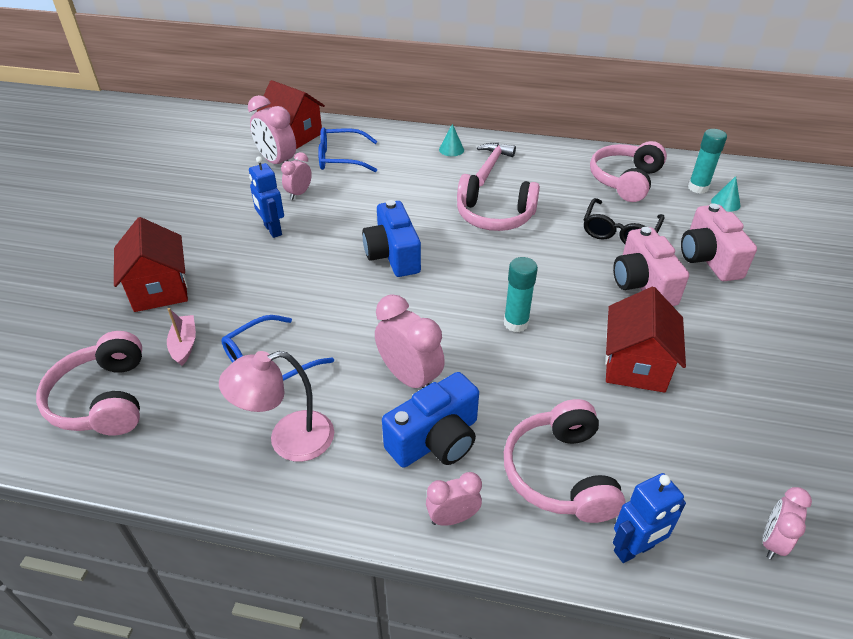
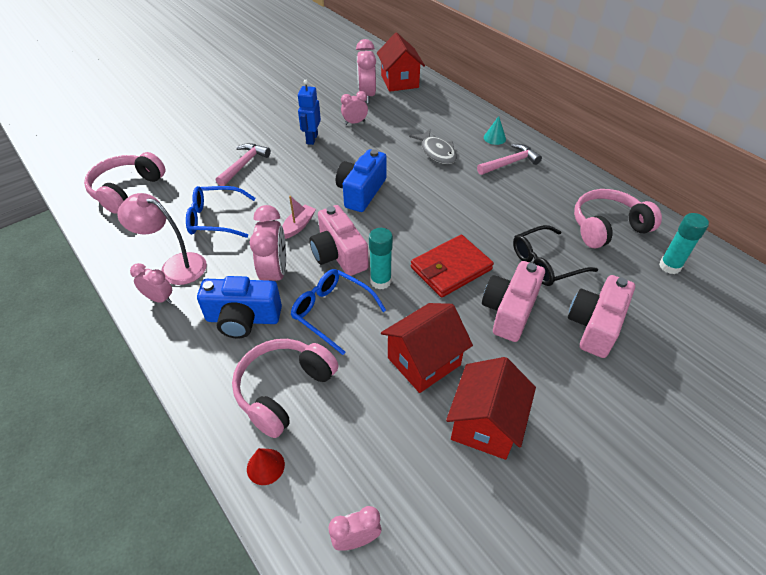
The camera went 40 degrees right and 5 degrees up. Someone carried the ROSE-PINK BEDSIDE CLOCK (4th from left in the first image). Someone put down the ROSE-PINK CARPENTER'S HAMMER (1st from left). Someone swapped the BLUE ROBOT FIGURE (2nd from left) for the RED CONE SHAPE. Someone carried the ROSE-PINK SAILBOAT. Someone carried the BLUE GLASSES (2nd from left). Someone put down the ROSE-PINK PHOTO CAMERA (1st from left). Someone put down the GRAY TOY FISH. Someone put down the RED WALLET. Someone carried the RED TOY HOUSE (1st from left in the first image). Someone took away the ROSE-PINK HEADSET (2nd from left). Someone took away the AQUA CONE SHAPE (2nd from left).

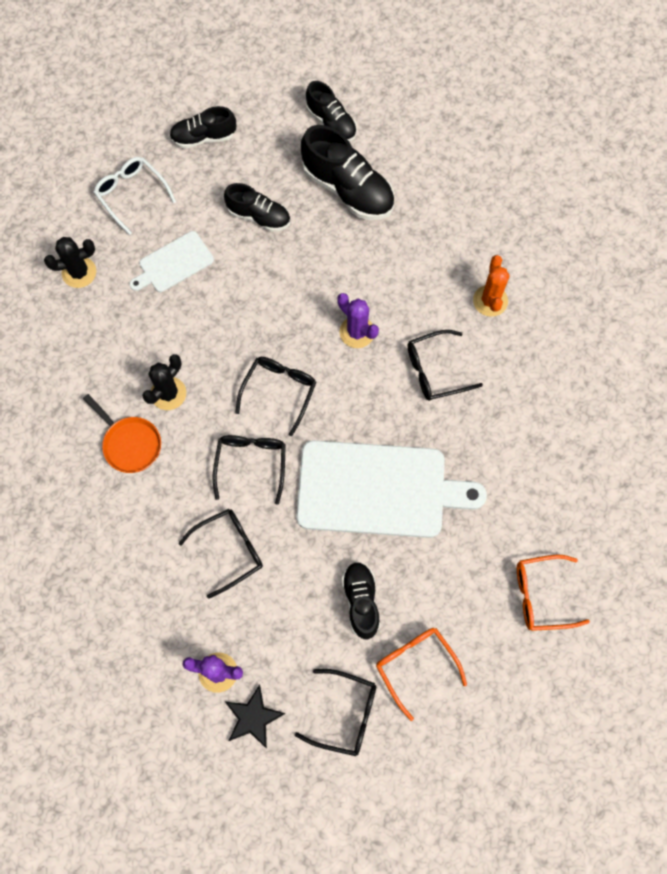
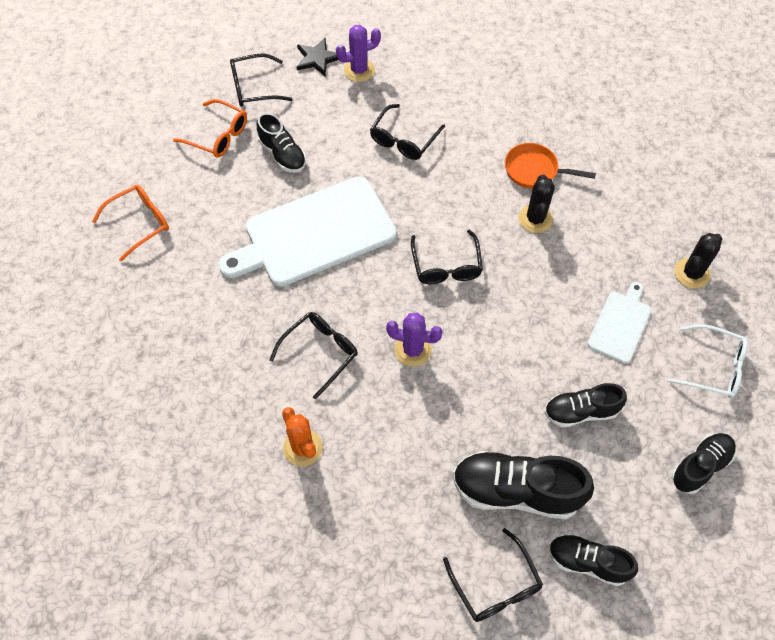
The camera went 150 degrees right and 10 degrees down. Someone carried the EBONY GLASSES (2nd from left in the first image).

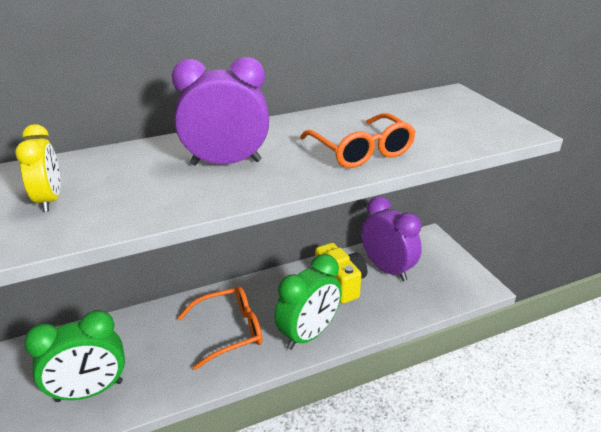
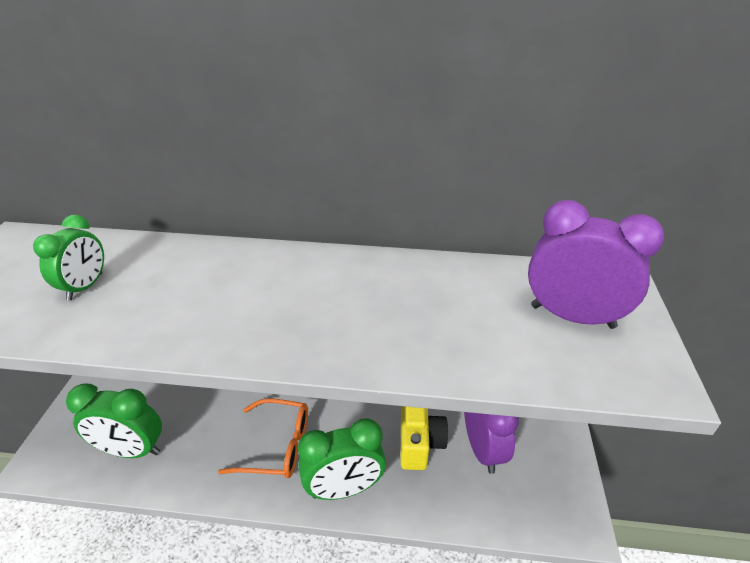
The camera went 30 degrees right and 5 degrees up. Someone repainted the BRIGHT YELLOW BEDSIDE CLOCK, which became the LEAF-GREEN BEDSIDE CLOCK (1st from left). Someone carried the VIOLET BEDSIDE CLOCK (1st from left in the first image). Someone took away the ORANGE-COLOURED GLASSES (2nd from left).

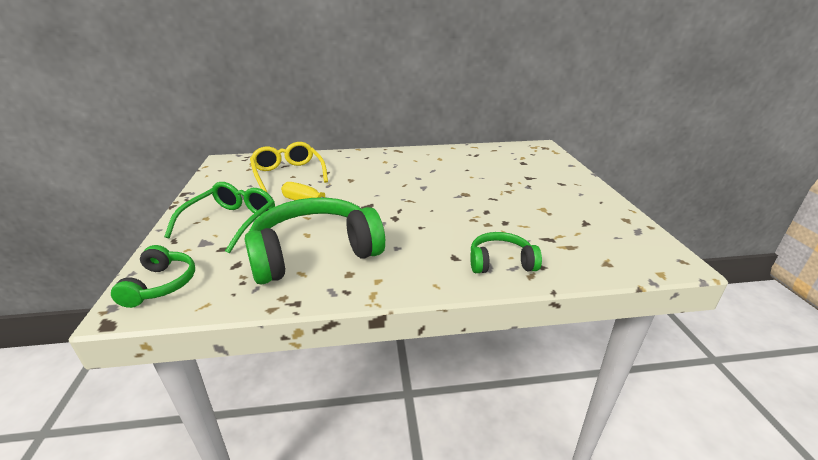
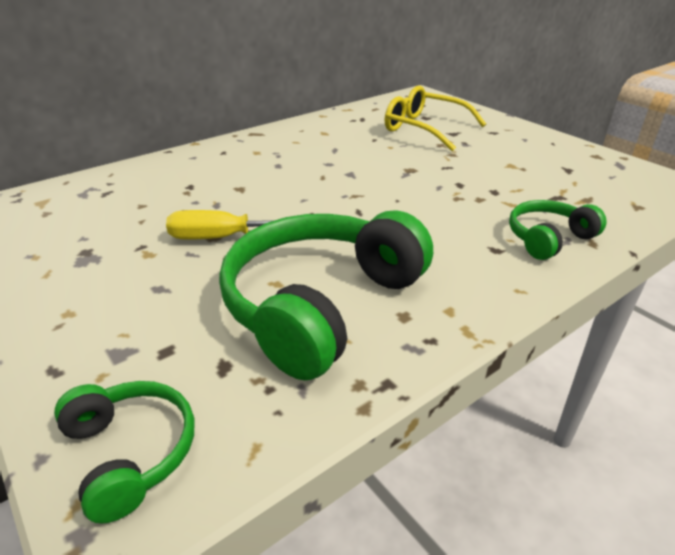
The camera went 30 degrees left and 5 degrees up. Someone carried the BRIGHT YELLOW GLASSES. Someone took away the LEAF-GREEN GLASSES.

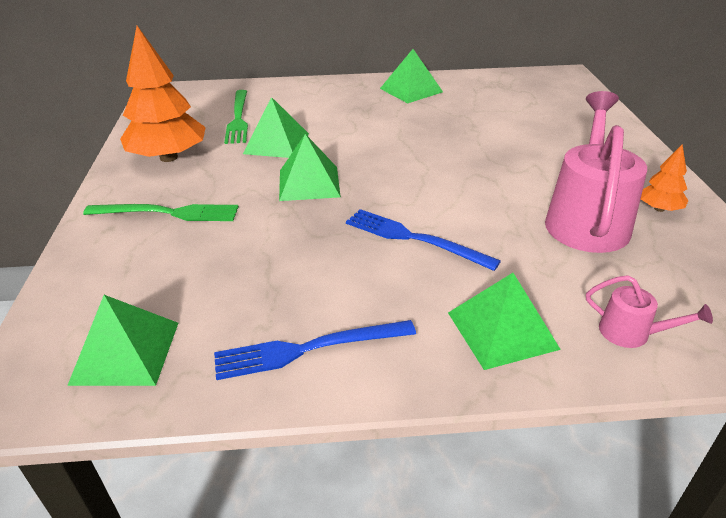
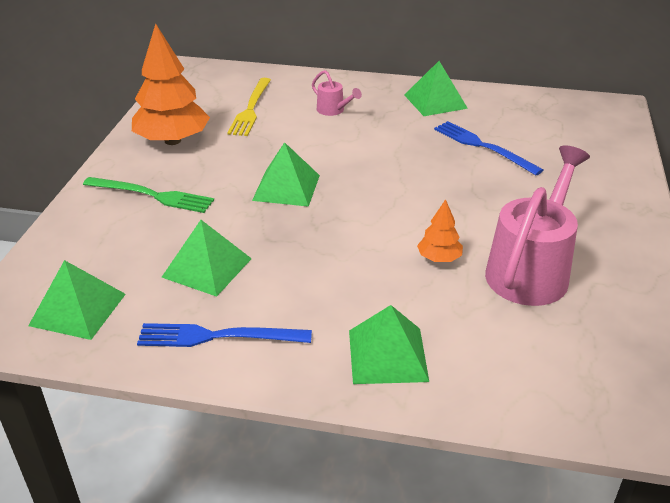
The camera went 15 degrees right and 0 degrees up. Someone carried the LEAF-GREEN SOLID PYRAMID (2nd from left). Someone repainted the LEAF-GREEN DINNER FORK (2nd from left), which became the BRIGHT YELLOW DINNER FORK. Someone carried the ROSE-PINK WATERING CAN (2nd from left in the first image). Someone carried the ORANGE-COLOURED TOY TREE (2nd from left). Someone carried the BLUE DINNER FORK (2nd from left).

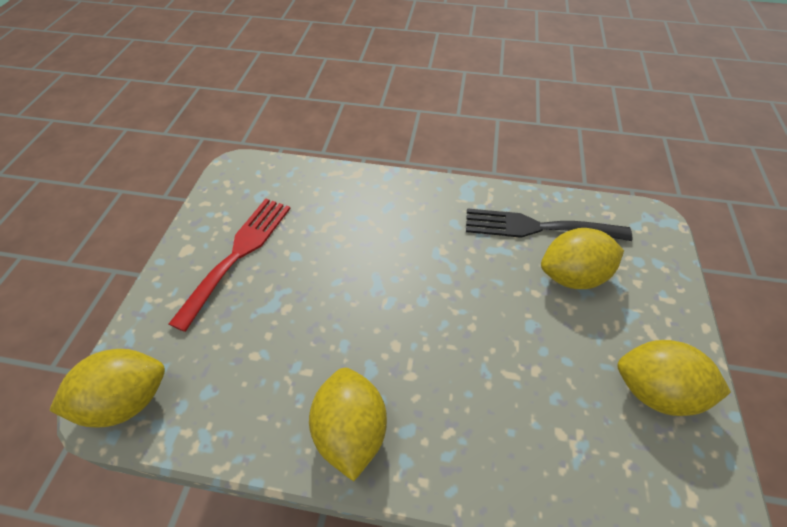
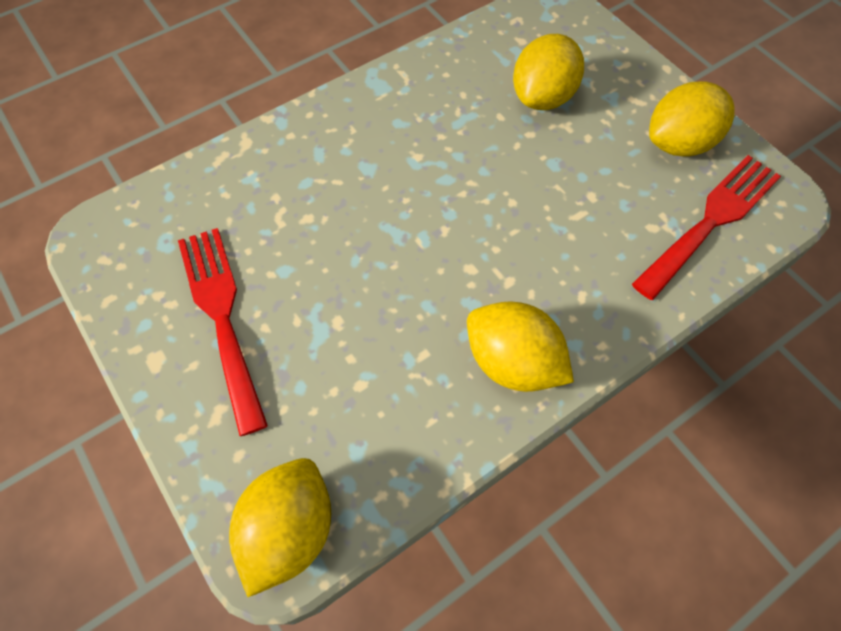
The camera went 45 degrees left and 10 degrees up. Someone put down the RED DINNER FORK (2nd from left). Someone took away the EBONY DINNER FORK.

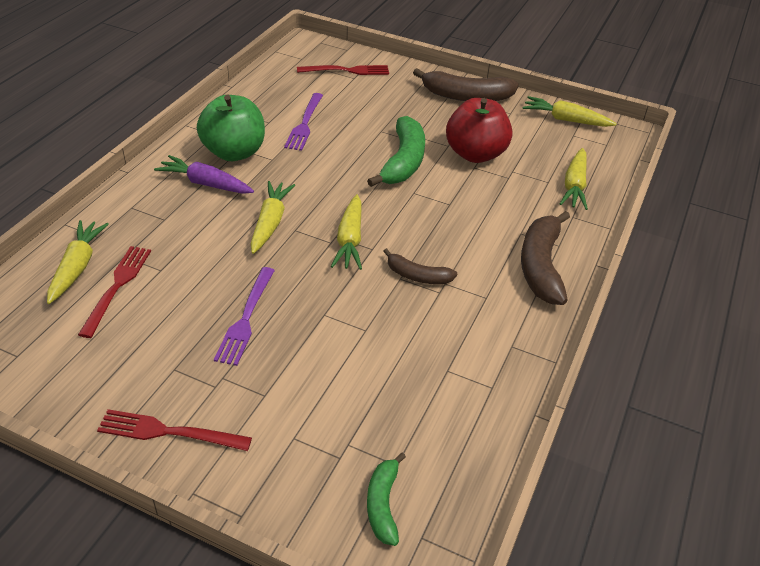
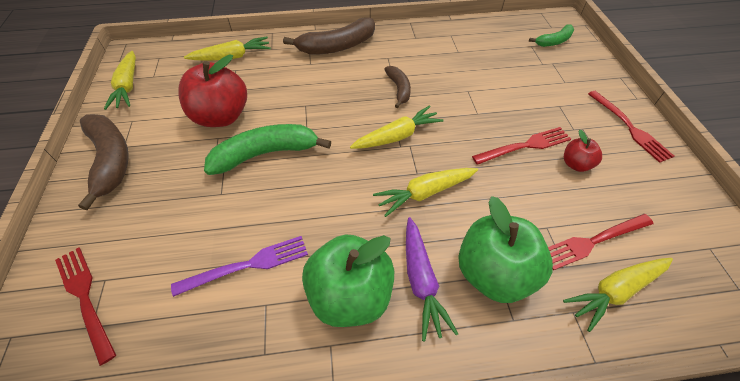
The camera went 120 degrees left and 10 degrees up. Someone put down the LEAF-GREEN APPLE FRUIT (2nd from left). Someone repainted the VIOLET DINNER FORK (1st from left), which became the RED DINNER FORK (2nd from left). Someone put down the RED APPLE FRUIT (2nd from left).

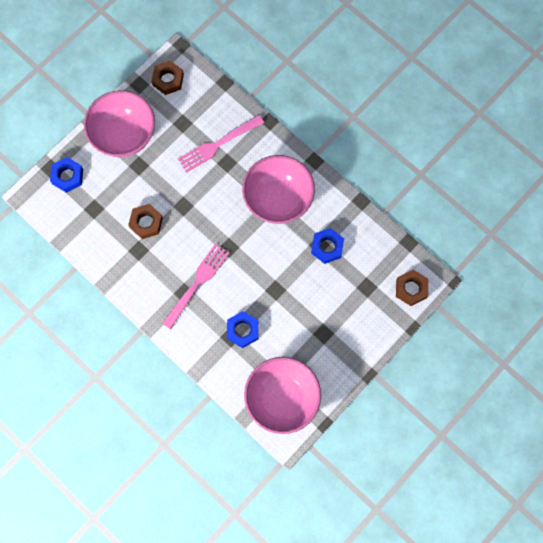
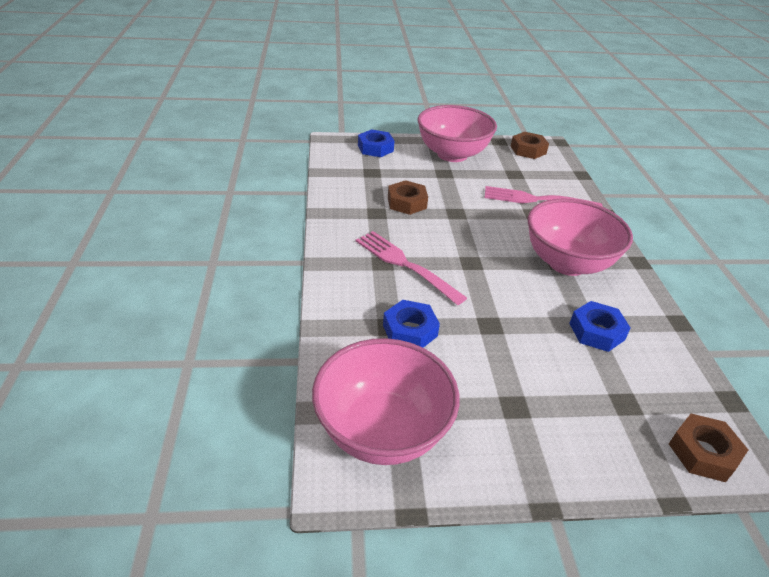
The camera went 40 degrees right and 35 degrees down. Someone rotated the ROSE-PINK DINNER FORK (1st from left) by 120 degrees counterclockwise.

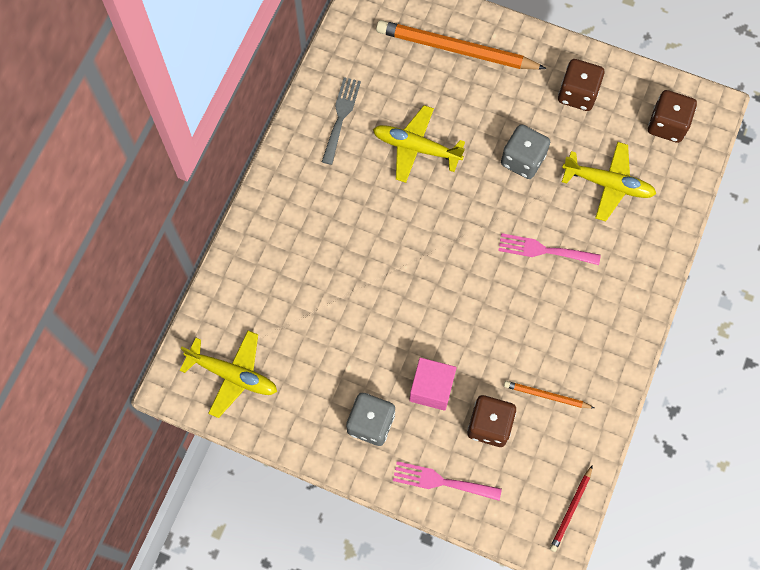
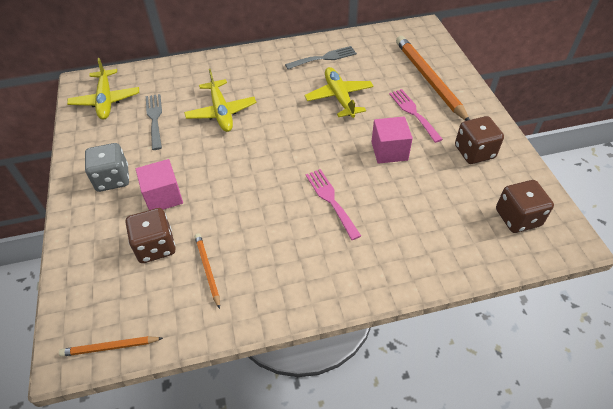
The camera went 55 degrees right and 20 degrees down. Someone repainted the RED WOODEN PENCIL, which became the ORANGE-COLOURED WOODEN PENCIL (1st from left). Someone put down the GRAY DINNER FORK (1st from left). Someone carried the BRIGHT YELLOW PLANE (3rd from left in the first image). Someone swapped the GRAY DICE (2nd from left) for the ROSE-PINK SOLID CUBE (2nd from left). Someone carried the ROSE-PINK DINNER FORK (1st from left in the first image).

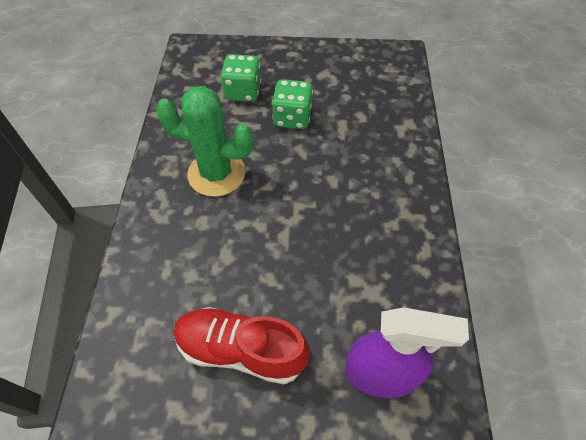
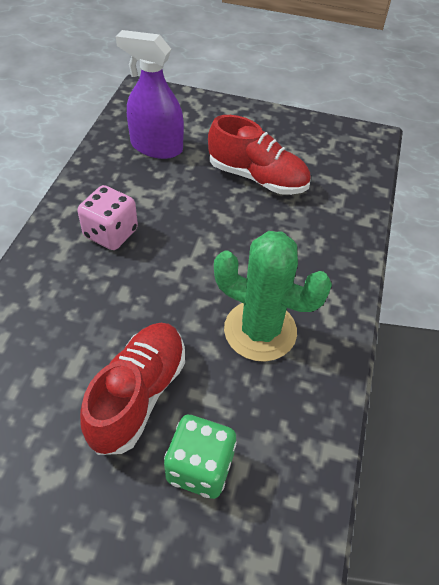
The camera went 170 degrees left and 5 degrees down. Someone put down the ROSE-PINK DICE. Someone swapped the LEAF-GREEN DICE (2nd from left) for the RED LACE-UP SHOE (1st from left).

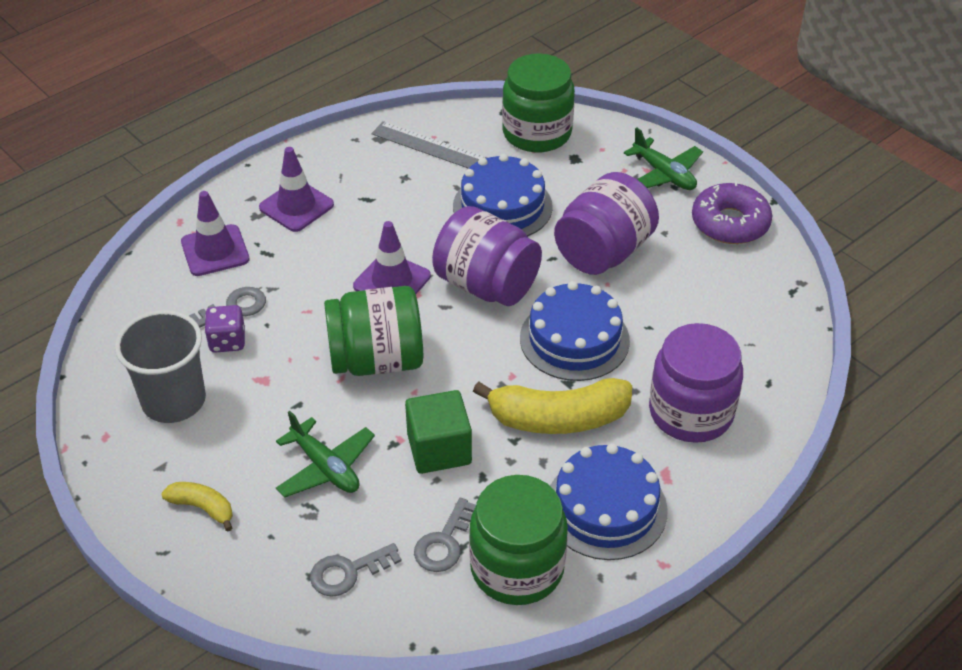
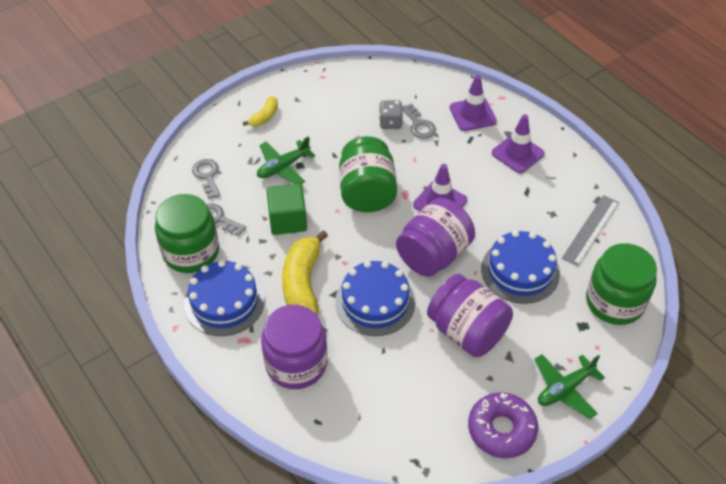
The camera went 95 degrees right and 5 degrees up. Someone repainted the VIOLET DICE, which became the GRAY DICE. Someone took away the GRAY TUMBLER.

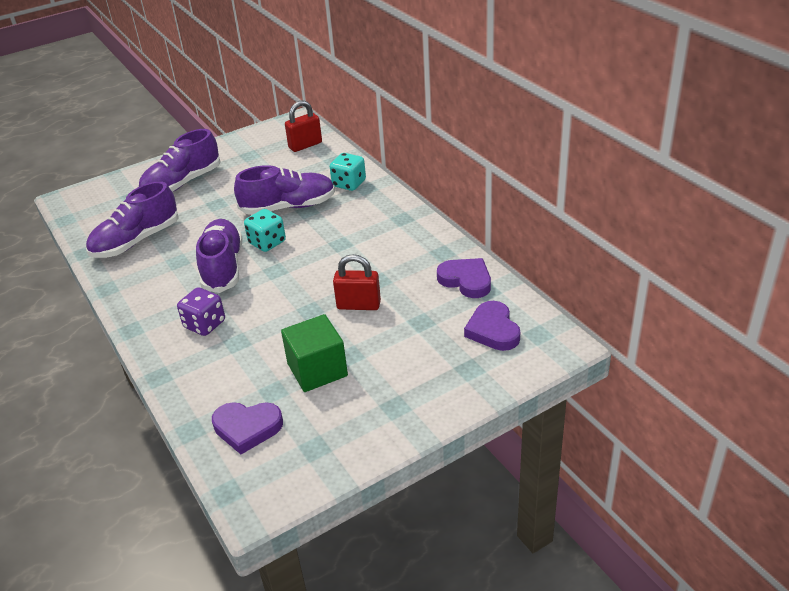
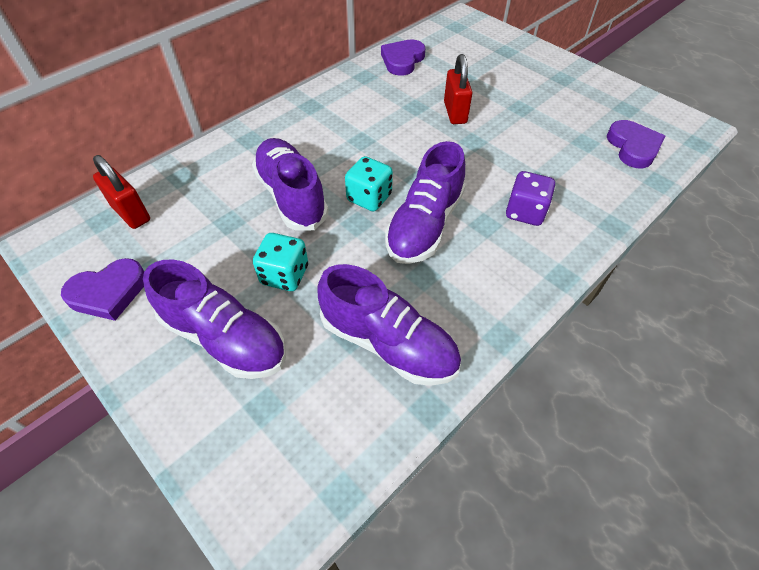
The camera went 105 degrees left and 15 degrees up. Someone carried the VIOLET HEART (3rd from left in the first image). Someone carried the AQUA DICE (2nd from left in the first image). Someone rotated the VIOLET LACE-UP SHOE (3rd from left in the first image) by 45 degrees counterclockwise. Someone took away the LEAF-GREEN SOLID CUBE.

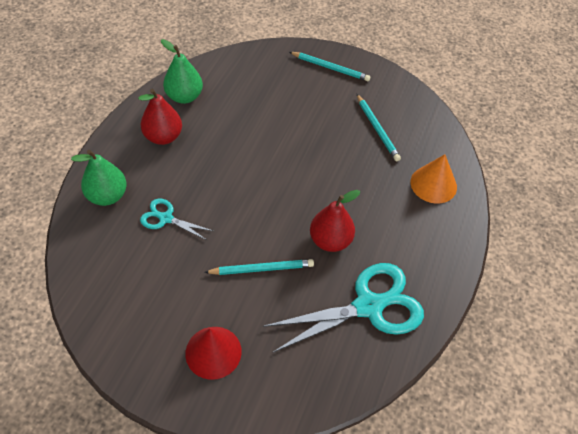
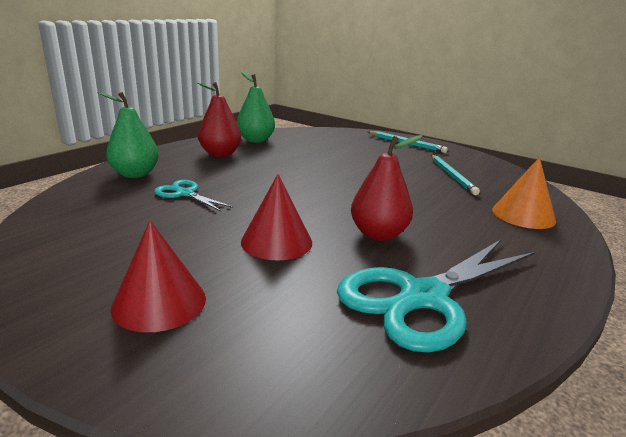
The camera went 15 degrees right and 30 degrees down. Someone swapped the AQUA WOODEN PENCIL (1st from left) for the RED CONE SHAPE (2nd from left). Someone rotated the AQUA PAIR OF SCISSORS (2nd from left) by 150 degrees clockwise.

